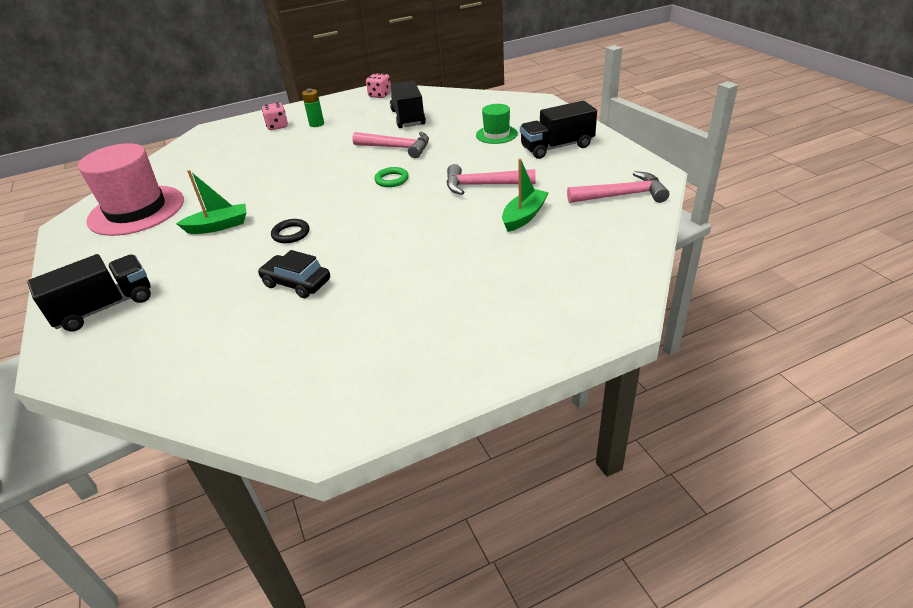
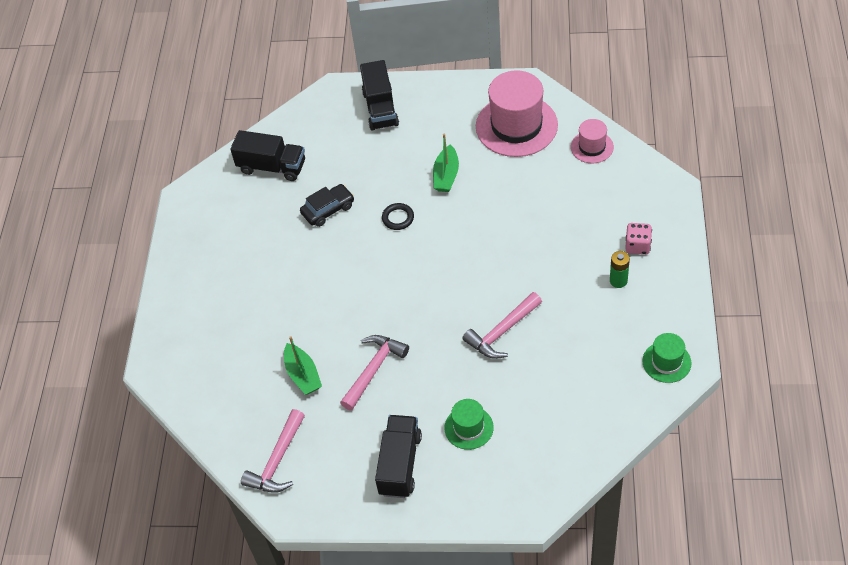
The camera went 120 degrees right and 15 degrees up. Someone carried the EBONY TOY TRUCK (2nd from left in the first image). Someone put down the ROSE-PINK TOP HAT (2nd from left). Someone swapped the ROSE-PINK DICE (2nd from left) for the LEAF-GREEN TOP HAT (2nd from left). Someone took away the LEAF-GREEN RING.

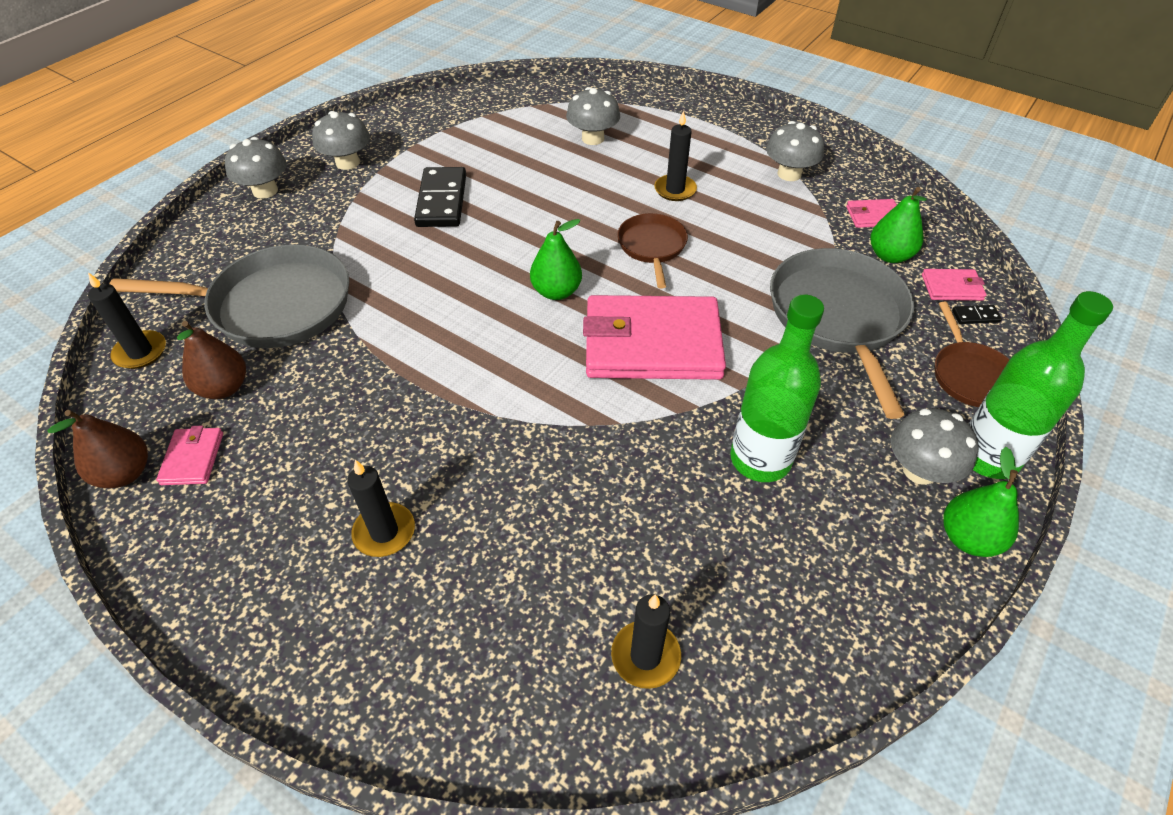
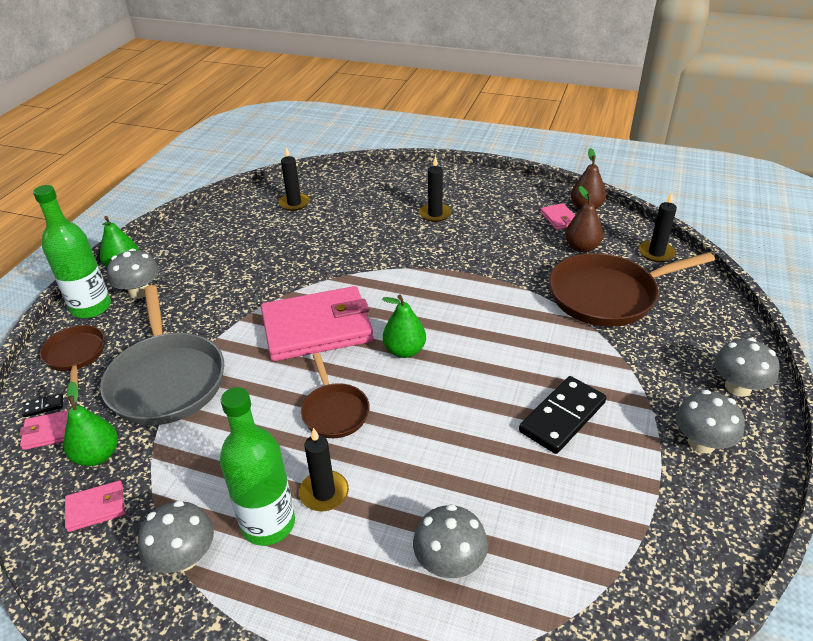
The camera went 165 degrees right and 10 degrees down. Someone carried the LEAF-GREEN FLASK (1st from left in the first image). Someone rotated the EBONY DOMINO TILE (1st from left in the first image) by 60 degrees clockwise. Someone repainted the GRAY PAN (1st from left), which became the BROWN PAN (3rd from left).

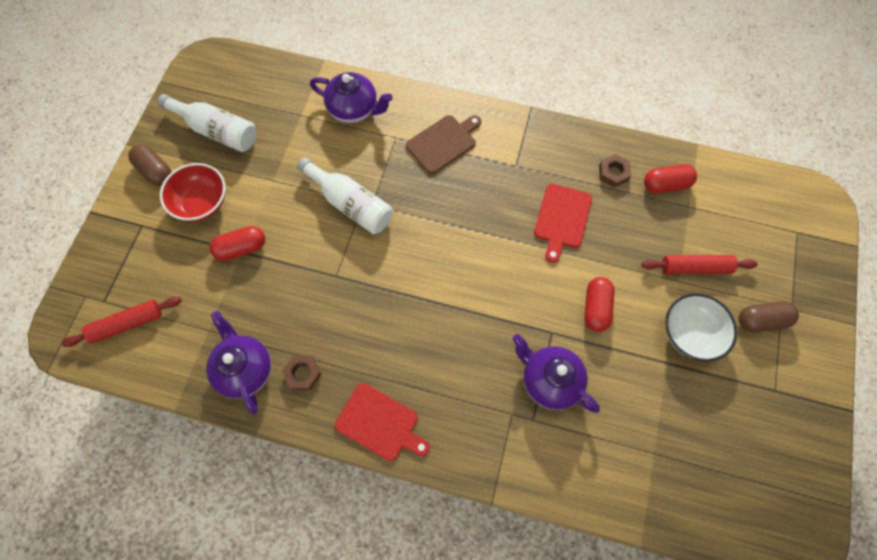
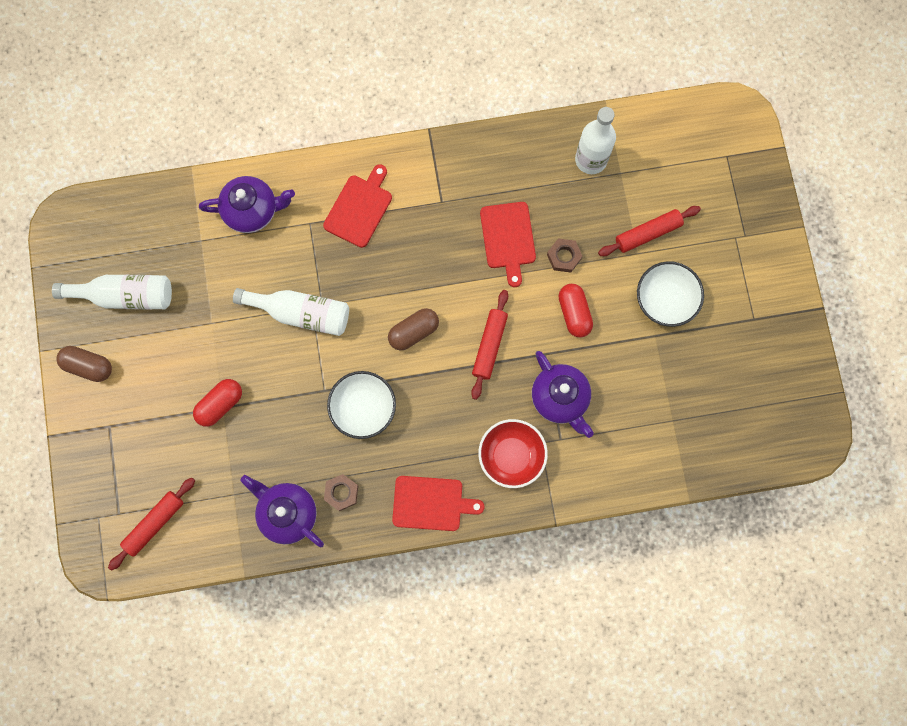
The camera went 25 degrees left and 10 degrees up. Someone repainted the BROWN CUTTING BOARD, which became the RED CUTTING BOARD (1st from left). Someone put down the PURE WHITE BOWL (1st from left). Someone carried the BROWN PILL SHAPE (2nd from left). Someone put down the RED PASTRY ROLLER (2nd from left). Someone carried the RED BOWL. Someone rotated the VIOLET TEAPOT (3rd from left) by 135 degrees counterclockwise. Someone carried the BROWN HEX NUT (2nd from left). Someone swapped the RED PILL SHAPE (3rd from left) for the PURE WHITE FLASK (3rd from left).

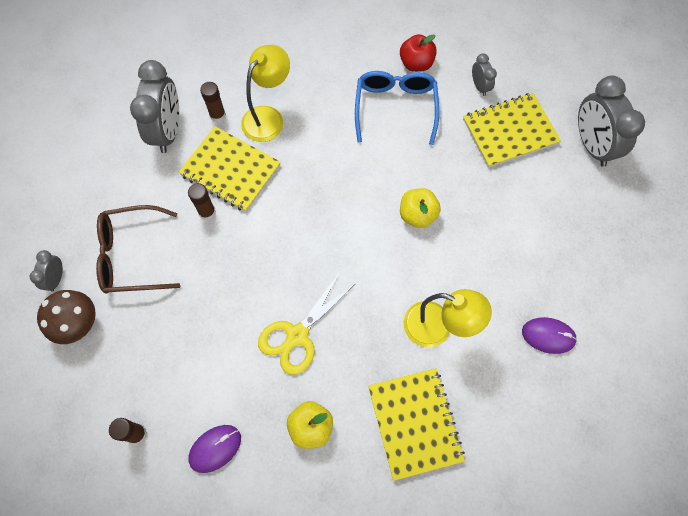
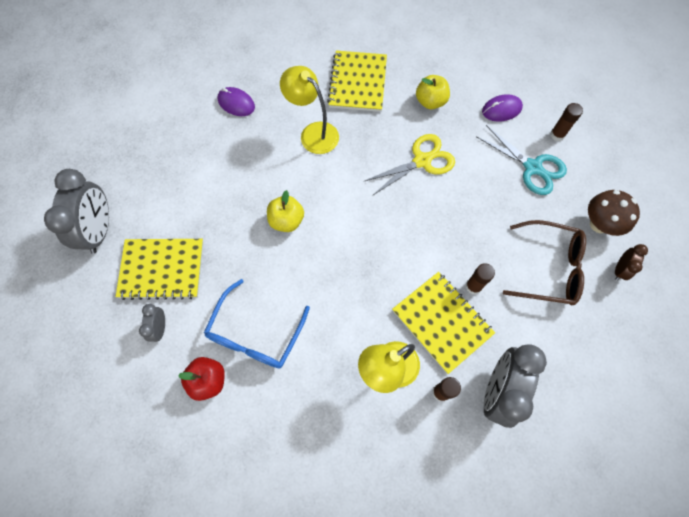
The camera went 160 degrees left and 0 degrees up. Someone put down the AQUA PAIR OF SCISSORS. Someone repainted the GRAY BEDSIDE CLOCK (1st from left), which became the BROWN BEDSIDE CLOCK.

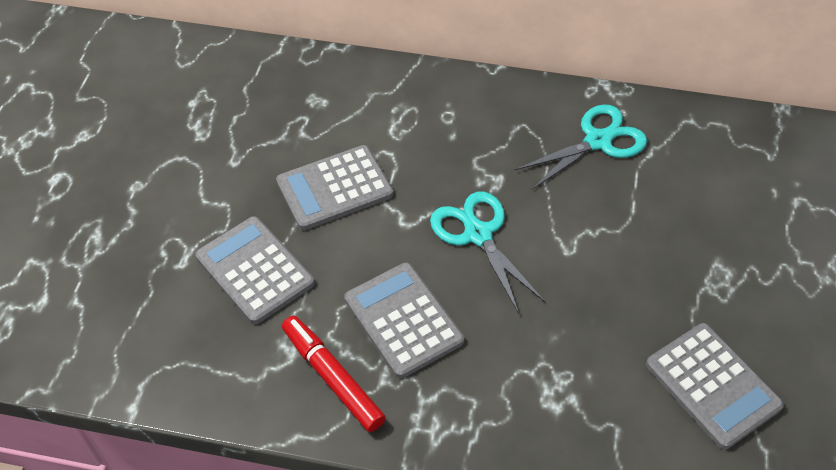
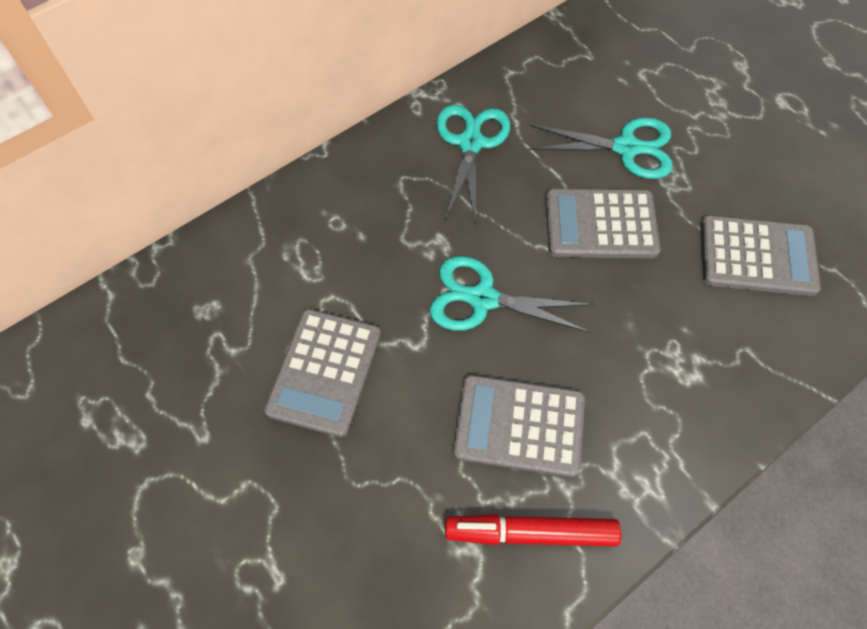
The camera went 50 degrees left and 10 degrees up. Someone put down the AQUA PAIR OF SCISSORS (3rd from left). Someone carried the GRAY ADDING MACHINE (1st from left in the first image).

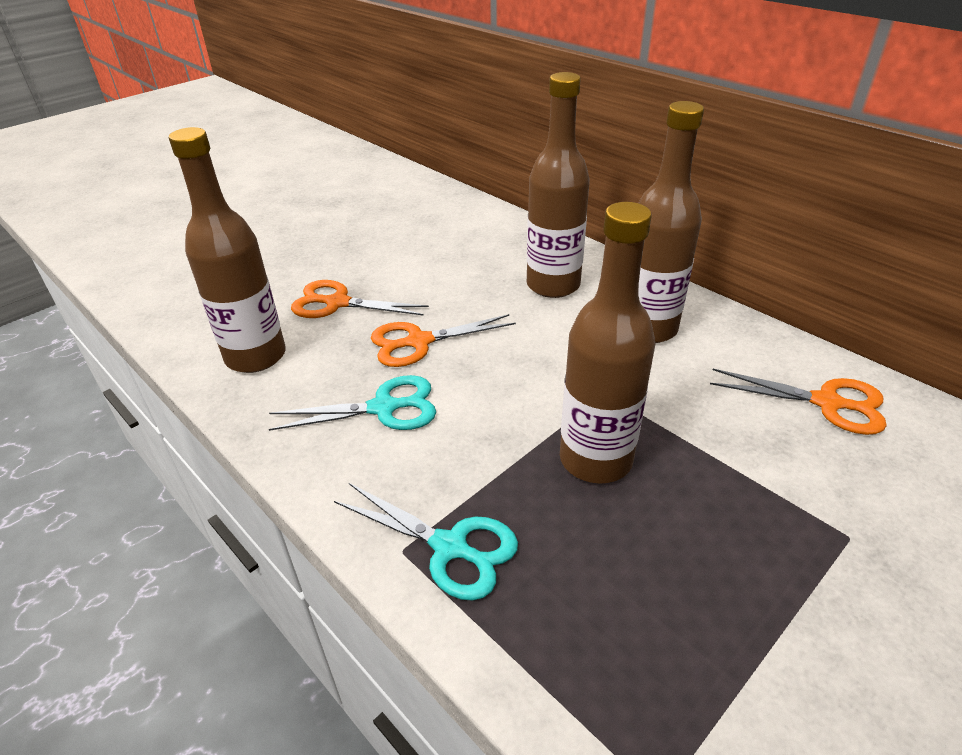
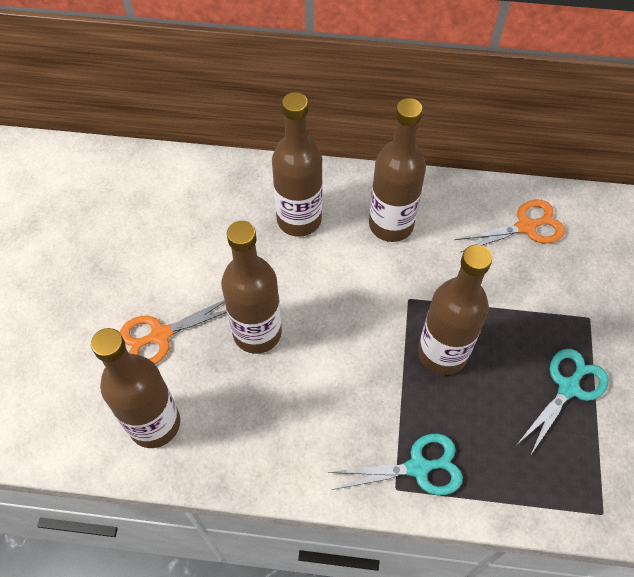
The camera went 40 degrees left and 20 degrees up. Someone swapped the ORANGE-COLOURED PAIR OF SCISSORS (2nd from left) for the BROWN FLASK (2nd from left). Someone carried the AQUA PAIR OF SCISSORS (1st from left in the first image).

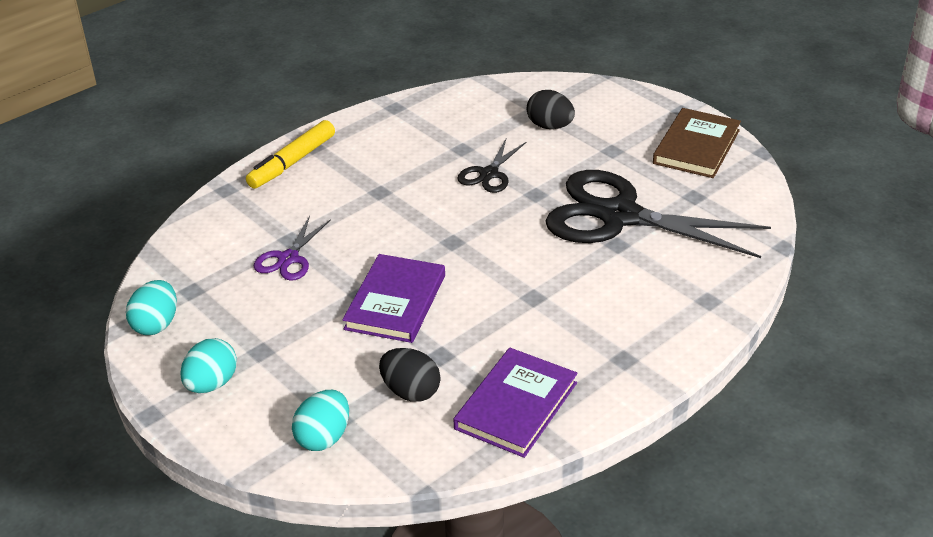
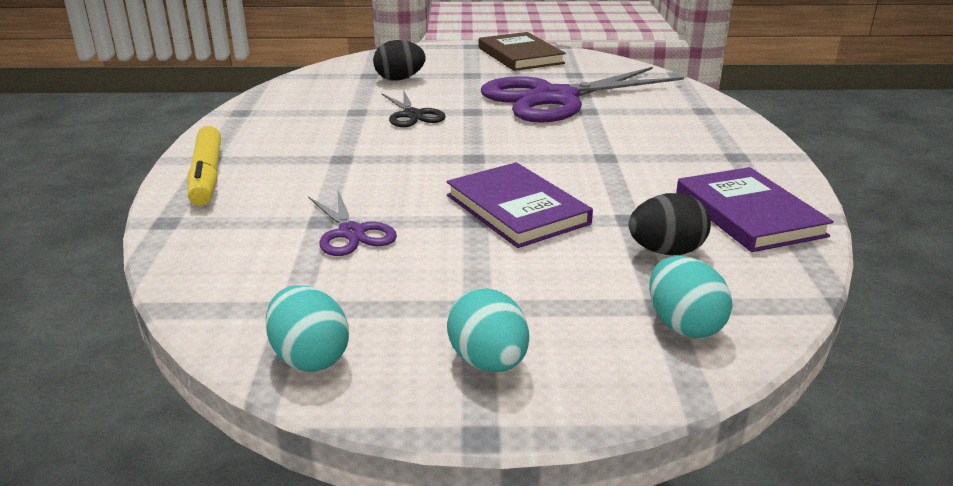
The camera went 50 degrees left and 10 degrees down. Someone repainted the EBONY PAIR OF SCISSORS (2nd from left), which became the VIOLET PAIR OF SCISSORS (2nd from left).

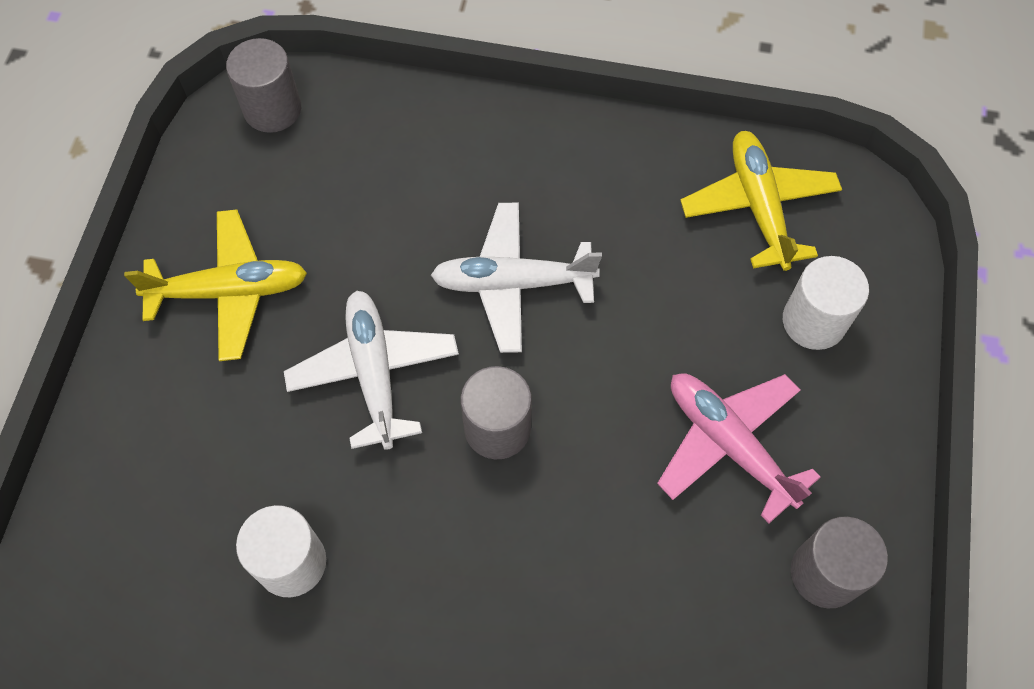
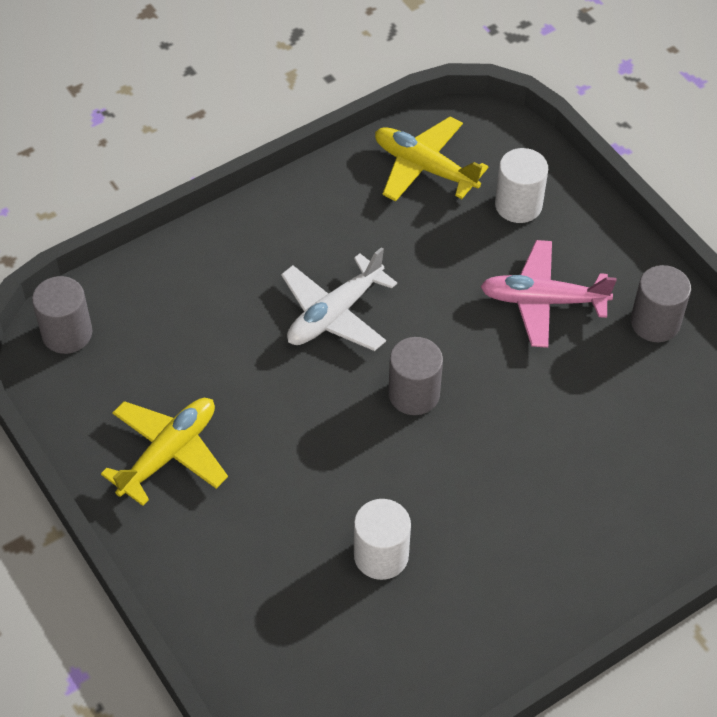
The camera went 45 degrees left and 10 degrees down. Someone took away the PURE WHITE PLANE (1st from left).

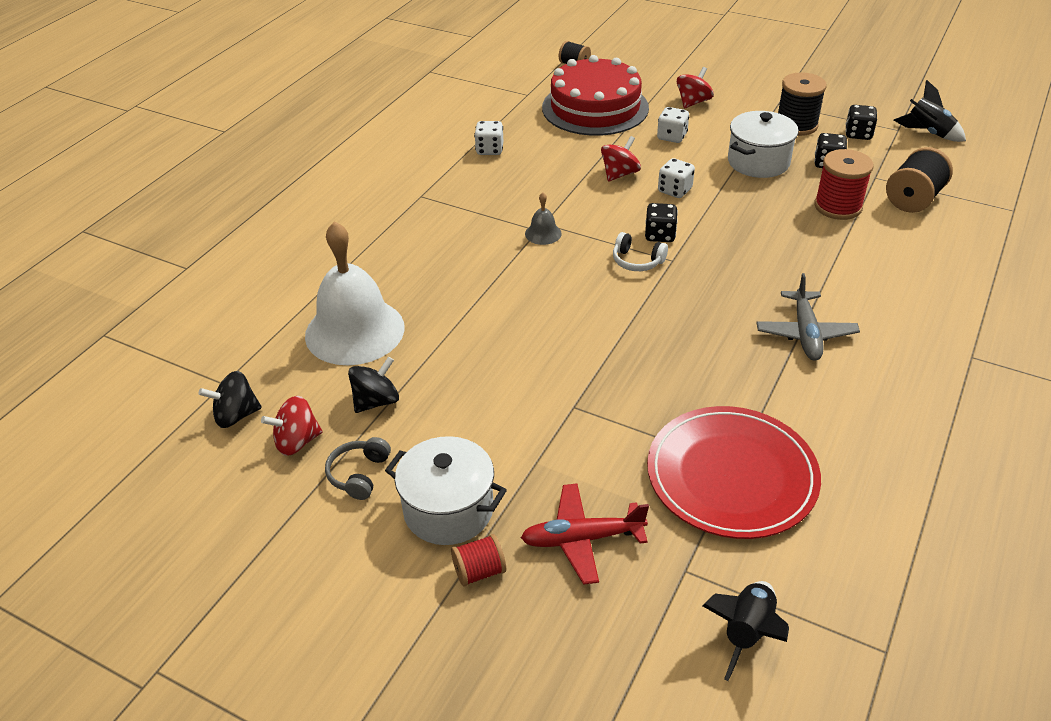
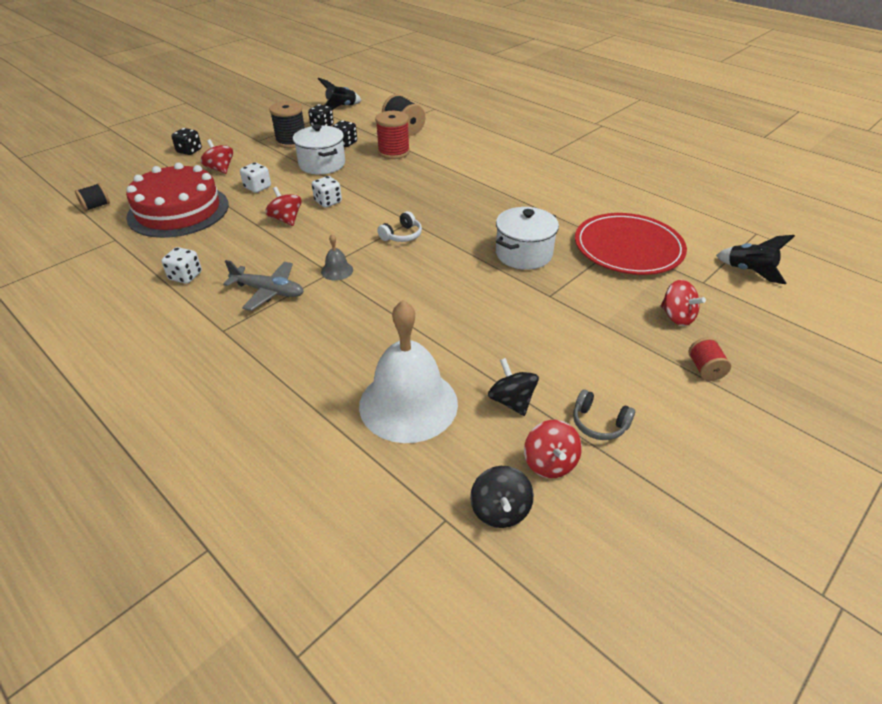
The camera went 75 degrees left and 0 degrees up. Someone carried the EBONY DICE (1st from left). Someone carried the GRAY PLANE. Someone carried the PURE WHITE COOKING POT (1st from left in the first image). Someone swapped the RED PLANE for the RED WHIRLIGIG (4th from left).

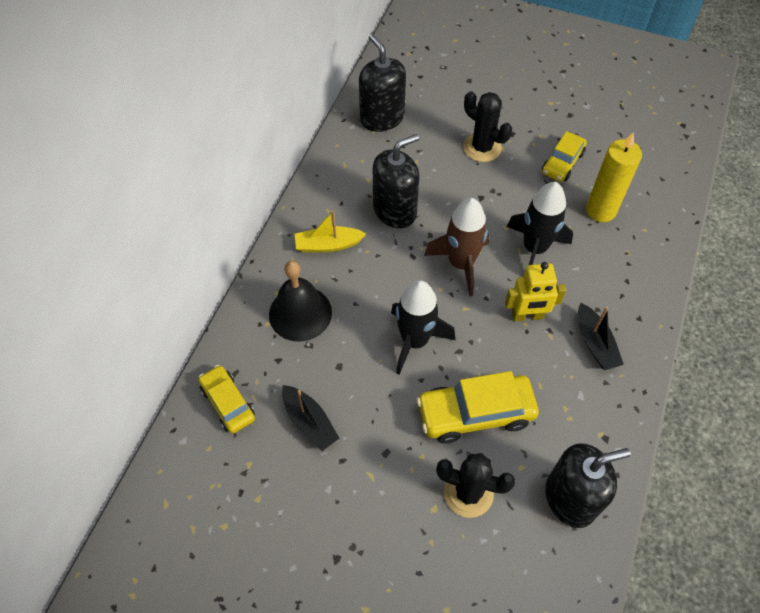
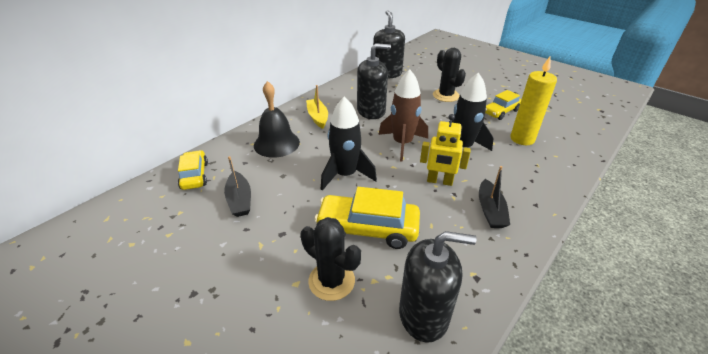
The camera went 20 degrees right and 20 degrees down. Someone rotated the BRIGHT YELLOW SAILBOAT by 60 degrees clockwise.

